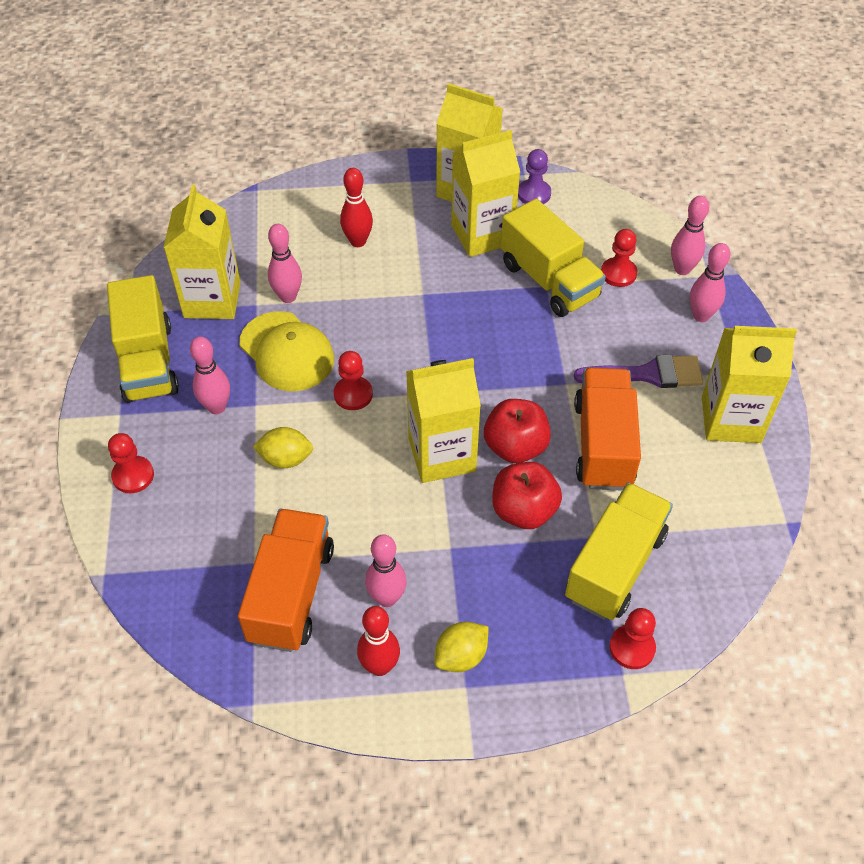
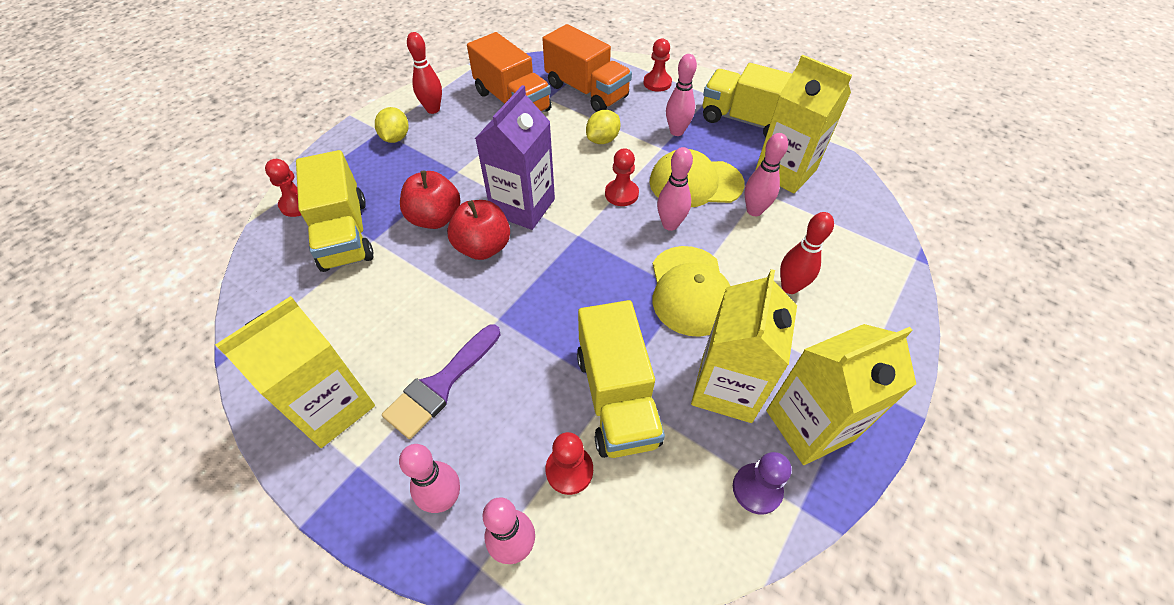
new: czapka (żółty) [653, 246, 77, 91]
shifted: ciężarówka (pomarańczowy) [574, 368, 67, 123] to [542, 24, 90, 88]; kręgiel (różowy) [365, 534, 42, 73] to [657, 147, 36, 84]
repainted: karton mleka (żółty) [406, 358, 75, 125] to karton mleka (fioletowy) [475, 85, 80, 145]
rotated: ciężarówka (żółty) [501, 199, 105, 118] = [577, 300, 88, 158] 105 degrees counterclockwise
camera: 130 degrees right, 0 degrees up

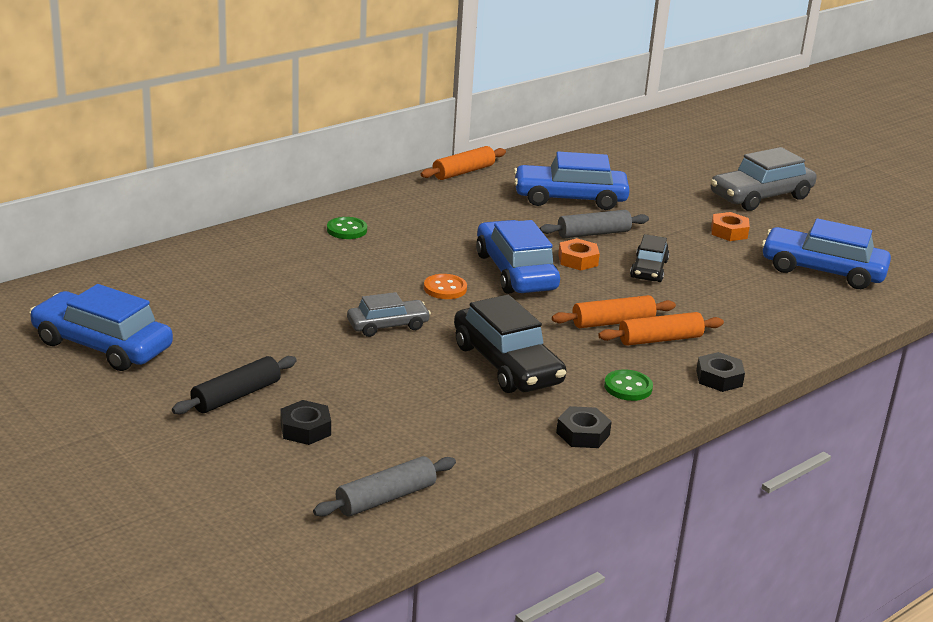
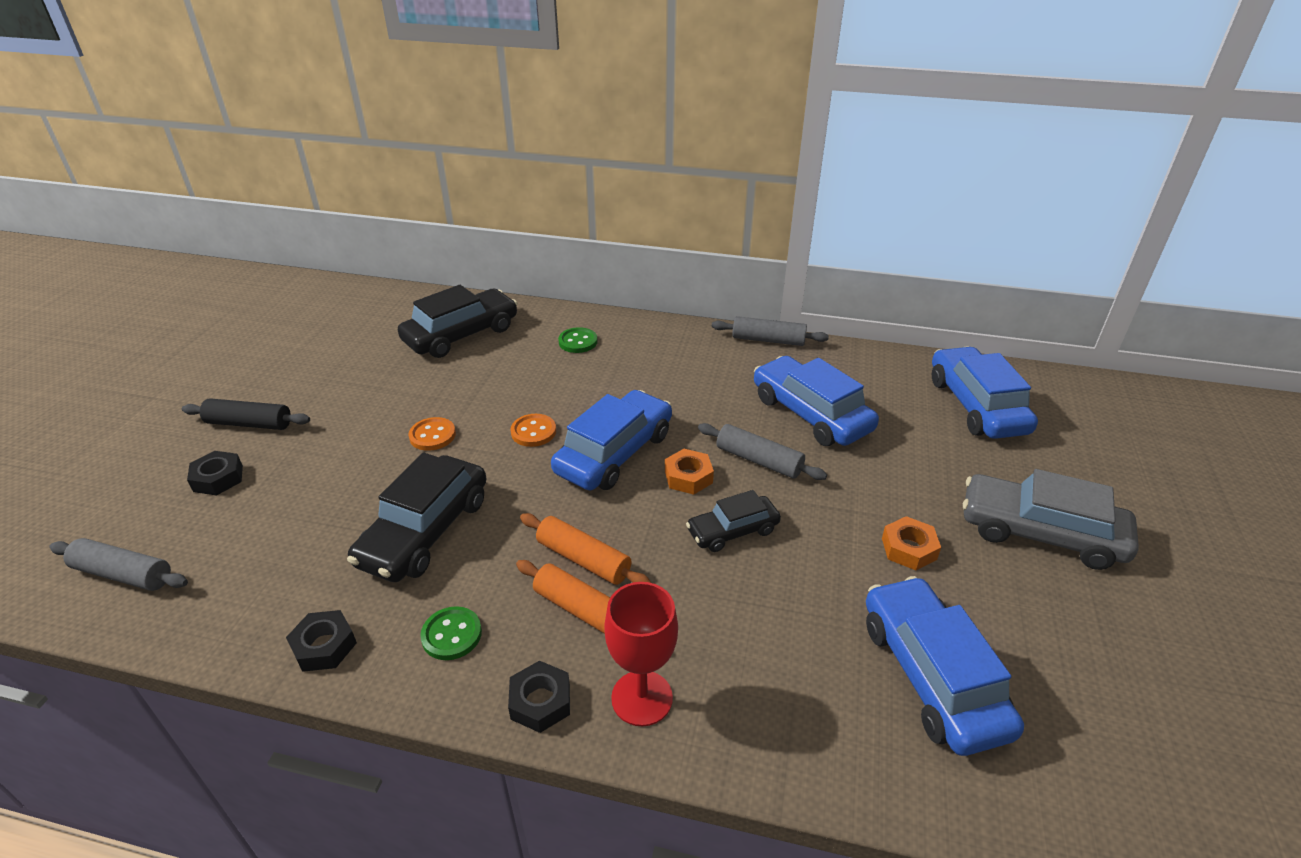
new: samochód (czarny) [398, 285, 120, 73]; kielich (czerwony) [604, 582, 74, 144]
shifted: samochód (niebieski) [29, 284, 144, 87] to [932, 346, 106, 93]
swapped: samochód (szary) [347, 292, 84, 45] to guzik (pomarańczowy) [409, 417, 47, 34]
repainted: wałek do ciasta (pomarańczowy) [421, 146, 85, 34] to wałek do ciasta (szary) [712, 316, 117, 30]
camera: 55 degrees right, 10 degrees up

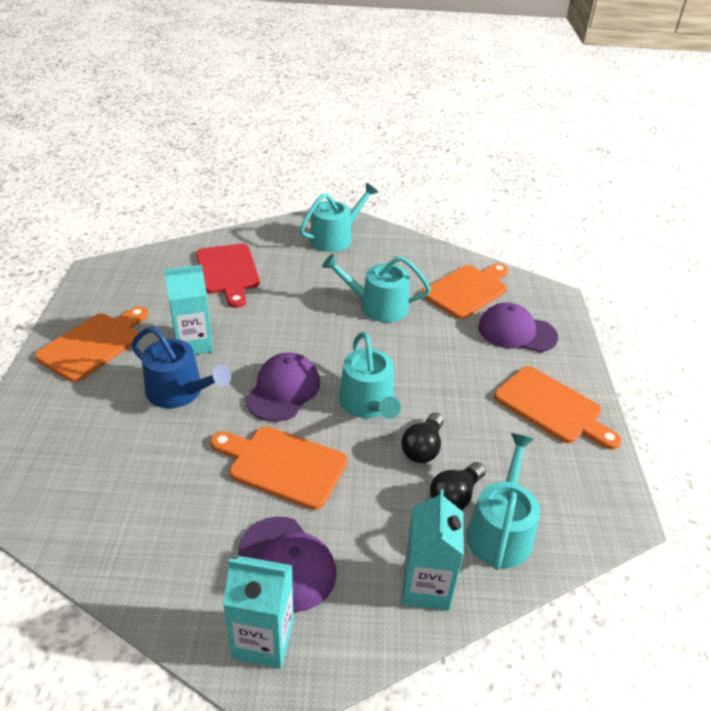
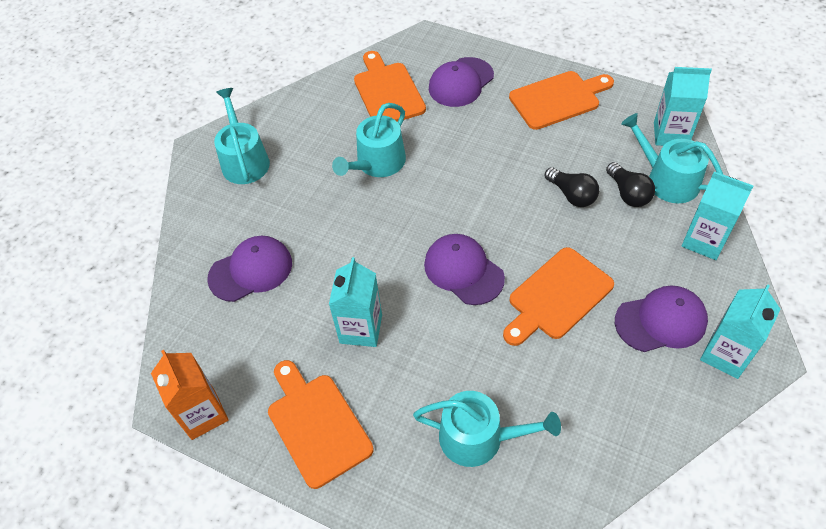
gone: konewka (niebieski) [131, 327, 100, 81]
new: karton mleka (pomarańczowy) [151, 350, 78, 90]; karton mleka (turkusowy) [654, 67, 58, 79]
shifted: konewka (turkusowy) [339, 332, 62, 87] to [413, 391, 148, 76]
swapped: deska do krojenia (czerwony) [196, 244, 64, 64] to czapka (fioletowy) [207, 236, 85, 66]
camera: 60 degrees left, 15 degrees up

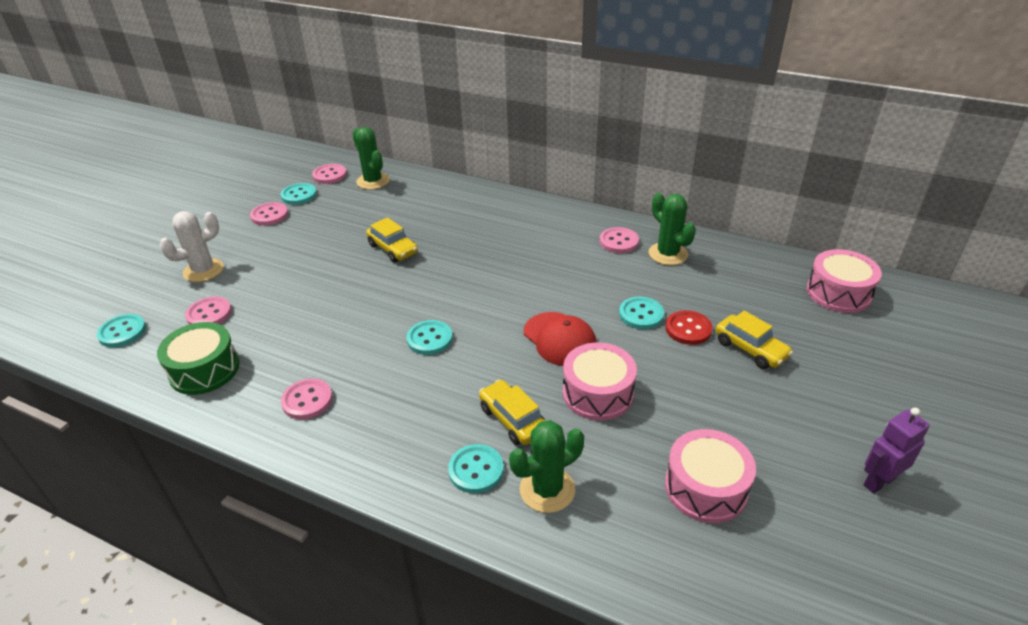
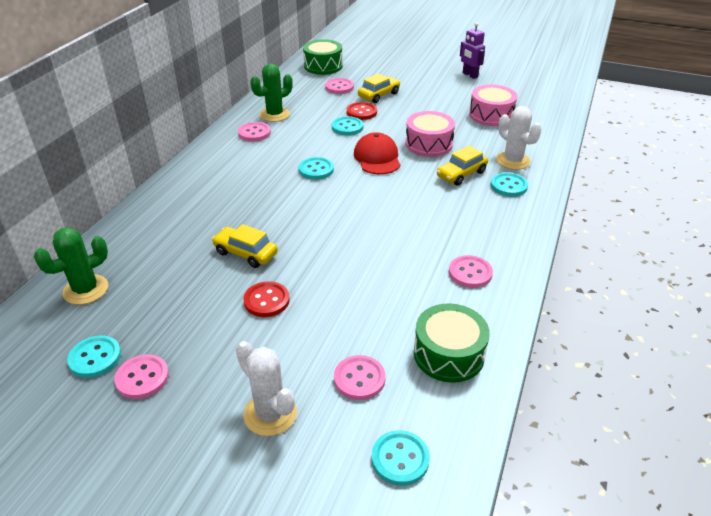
new: guzik (czerwony) [243, 281, 47, 36]
shifted: guzik (turkusowy) [407, 320, 46, 35] to [299, 157, 35, 23]; guzik (różowy) [312, 164, 35, 20] to [325, 78, 29, 16]
repainted: bęben (różowy) [807, 249, 75, 64] to bęben (zielony) [303, 39, 40, 36]; kaktus (zielony) [509, 420, 75, 93] to kaktus (biały) [496, 106, 46, 64]
rotated: samochód (żółty) [366, 217, 52, 46] = [212, 224, 66, 44] 105 degrees counterclockwise; czapka (czerwony) [524, 312, 72, 54] = [354, 132, 46, 42] 60 degrees counterclockwise
camera: 95 degrees left, 0 degrees up

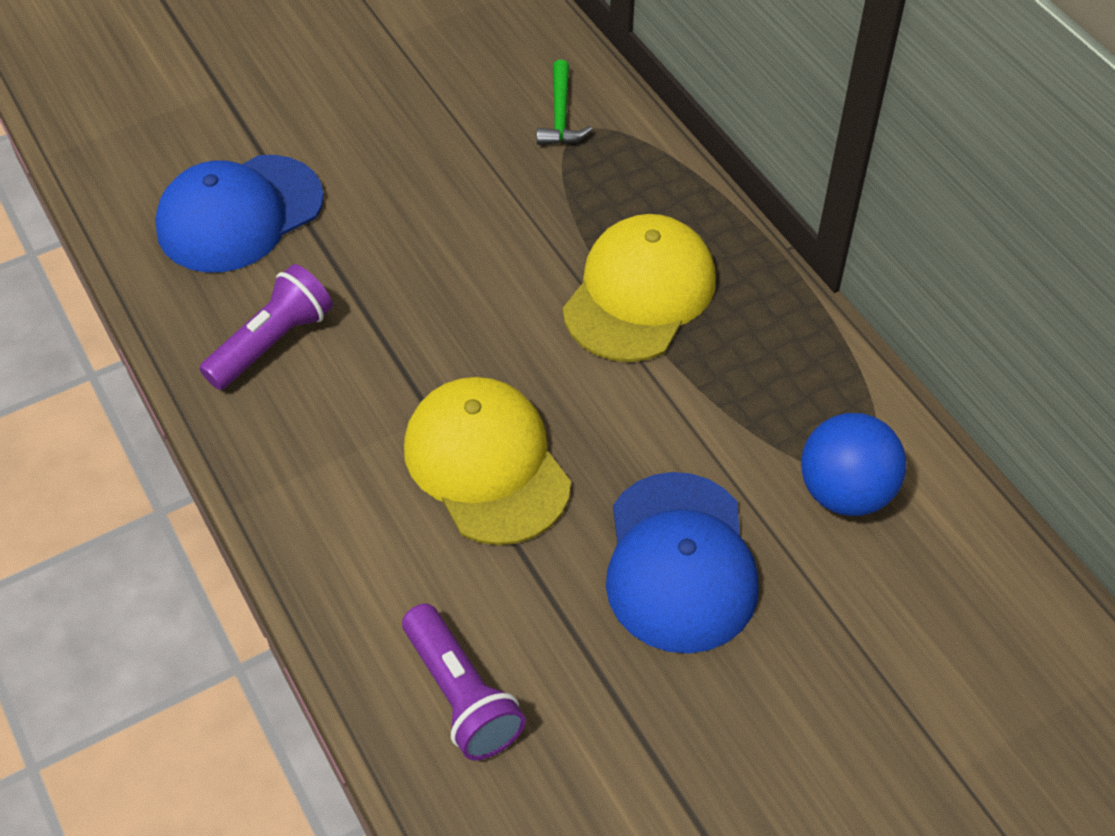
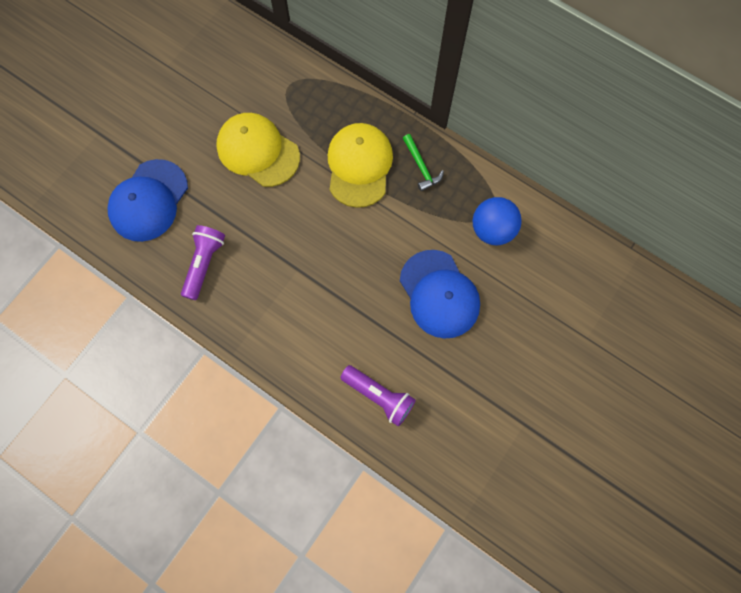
shifted: czapka (żółty) [404, 377, 167, 168] to [216, 113, 84, 74]; młotek (zielony) [537, 60, 55, 85] to [403, 134, 41, 57]
camera: 25 degrees left, 20 degrees up

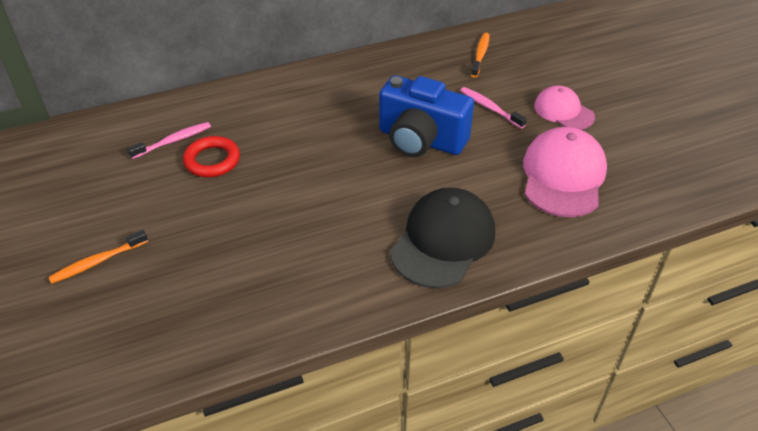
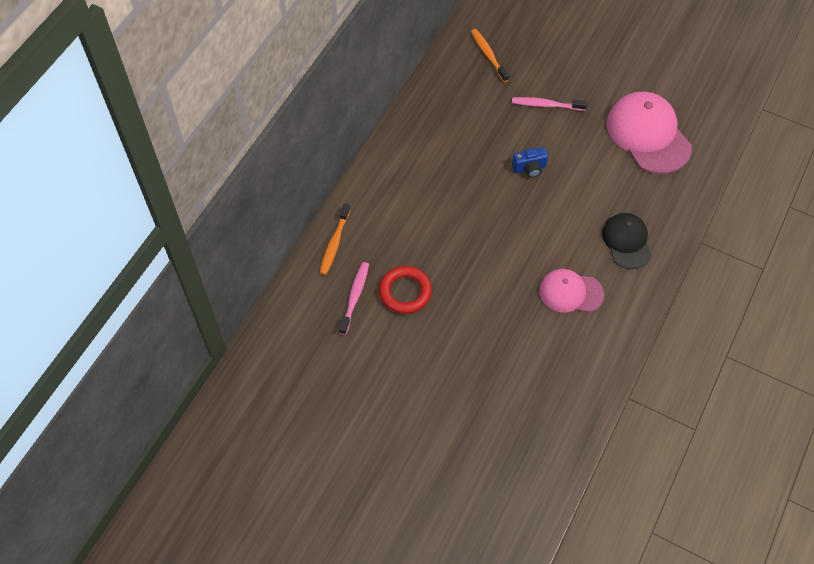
shifted: szczoteczka do zębów (pomarańczowy) [49, 230, 99, 54] to [320, 203, 31, 72]; czapka (różowy) [534, 86, 61, 44] to [539, 269, 65, 43]
scaled: aparat fotograficzny (niebieski) [379, 75, 95, 82] = [512, 147, 36, 31] x0.41; czapka (czarny) [390, 187, 105, 101] = [602, 213, 50, 56] x0.61
camera: 40 degrees left, 15 degrees up

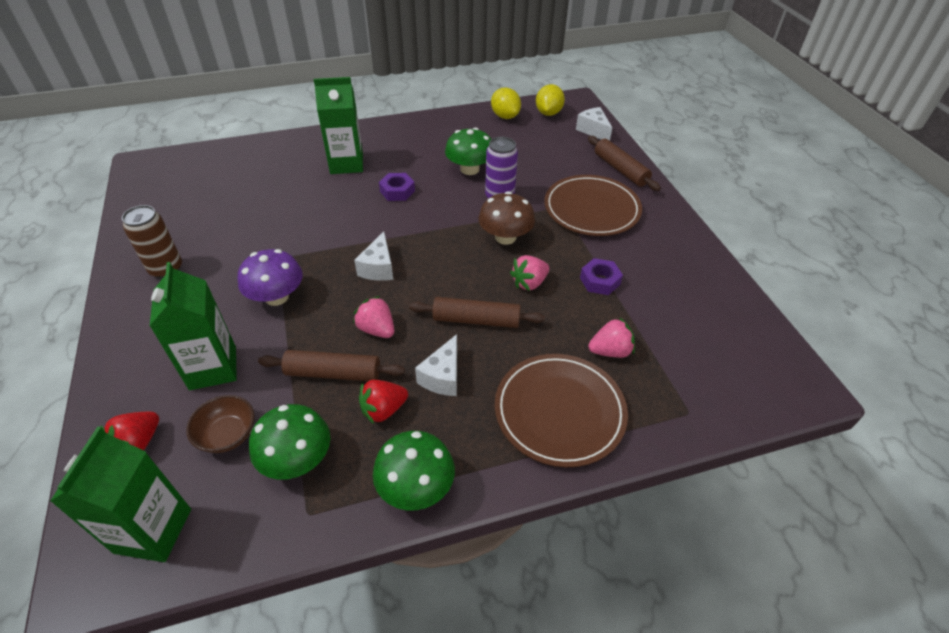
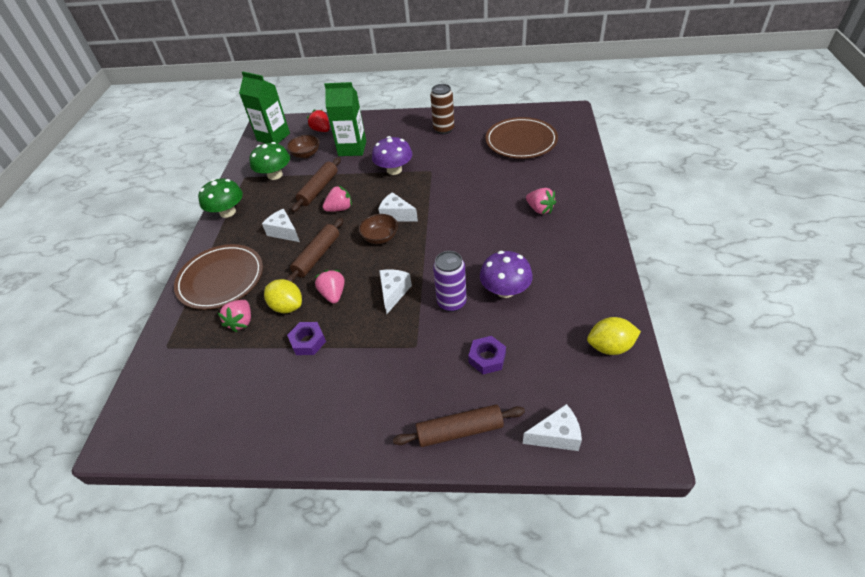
gone: truskawka (czerwony) [359, 380, 49, 44]
new: miska (brązowy) [359, 214, 39, 30]
shifted: cytryna (żółty) [536, 84, 29, 32] to [264, 279, 38, 34]; nakrętka (fioletowy) [379, 173, 36, 28] to [468, 336, 38, 38]; talerz (brązowy) [544, 175, 98, 61] to [485, 117, 73, 42]
swapped: grzyb (brązowy) [478, 191, 57, 54] to ser (biały) [379, 269, 33, 45]; karton mleka (zielony) [314, 77, 49, 97] to truskawka (różowy) [526, 188, 30, 26]
repainted: grzyb (zielony) [445, 128, 47, 47] to grzyb (fioletowy) [480, 251, 53, 47]
camera: 115 degrees right, 0 degrees up

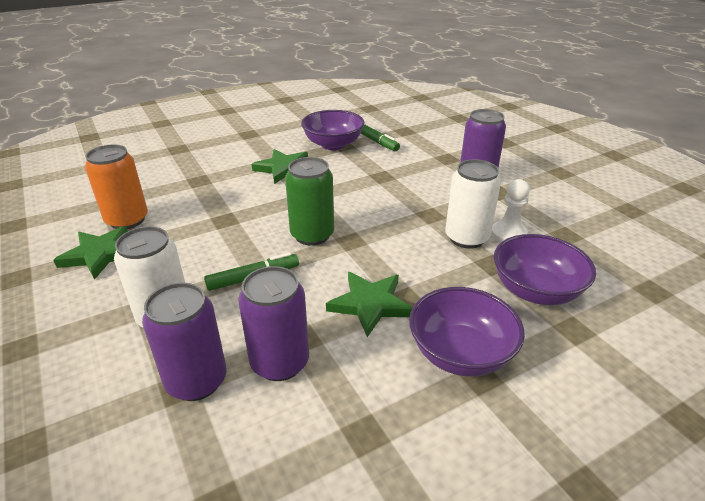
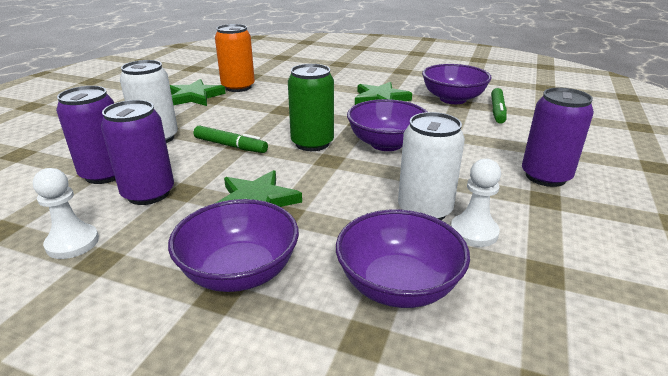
new: pionek (biały) [33, 168, 66, 91]; miska (fioletowy) [347, 99, 80, 52]
camera: 50 degrees right, 5 degrees down

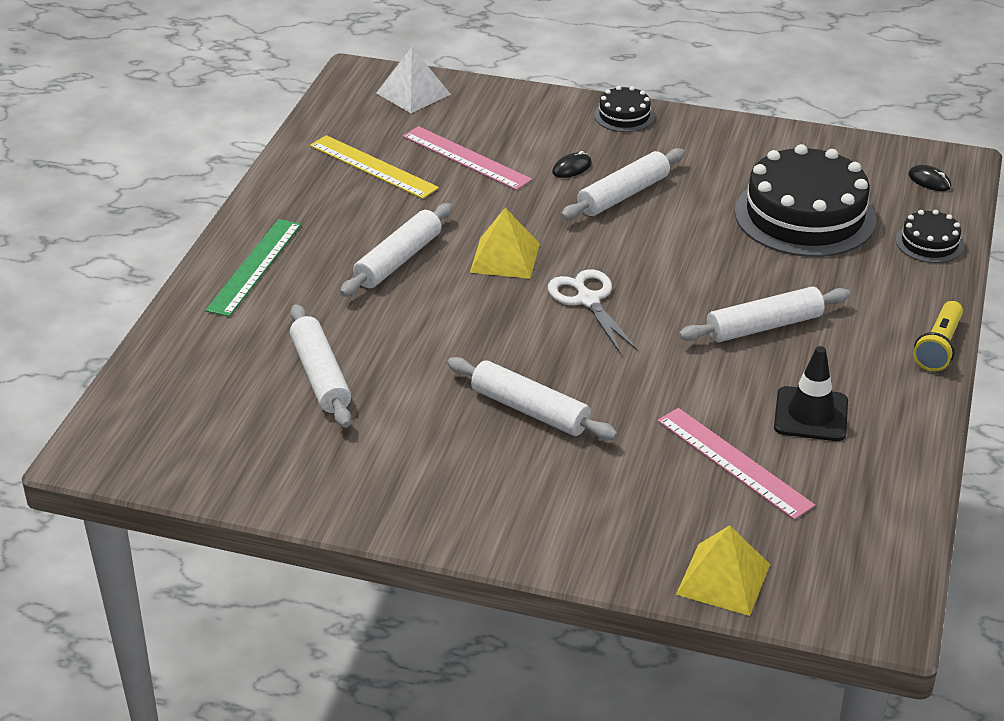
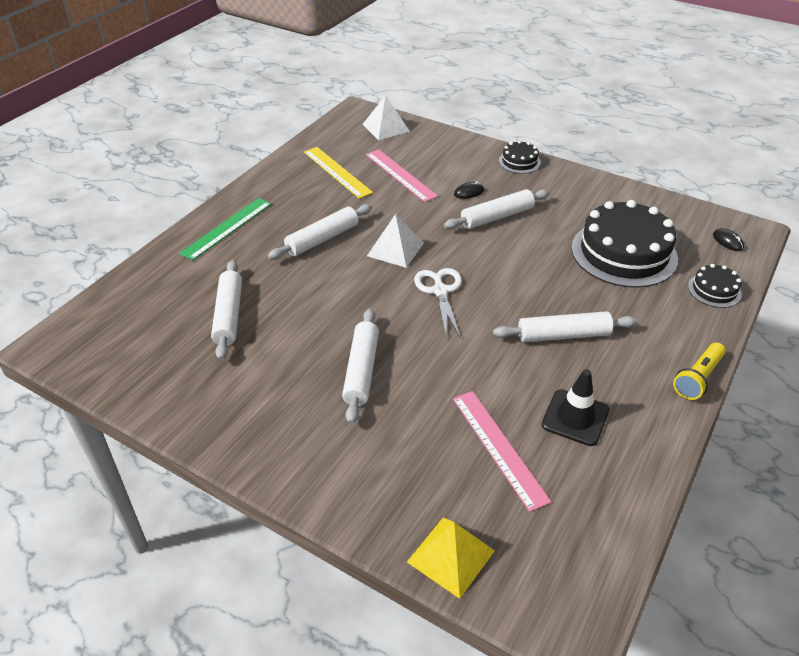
repainted: piramida (żółty) [470, 208, 70, 71] to piramida (biały) [367, 214, 57, 54]
rotated: wałek do ciasta (biały) [447, 357, 171, 83] = [342, 308, 37, 116] 45 degrees clockwise
camera: 15 degrees right, 5 degrees up

